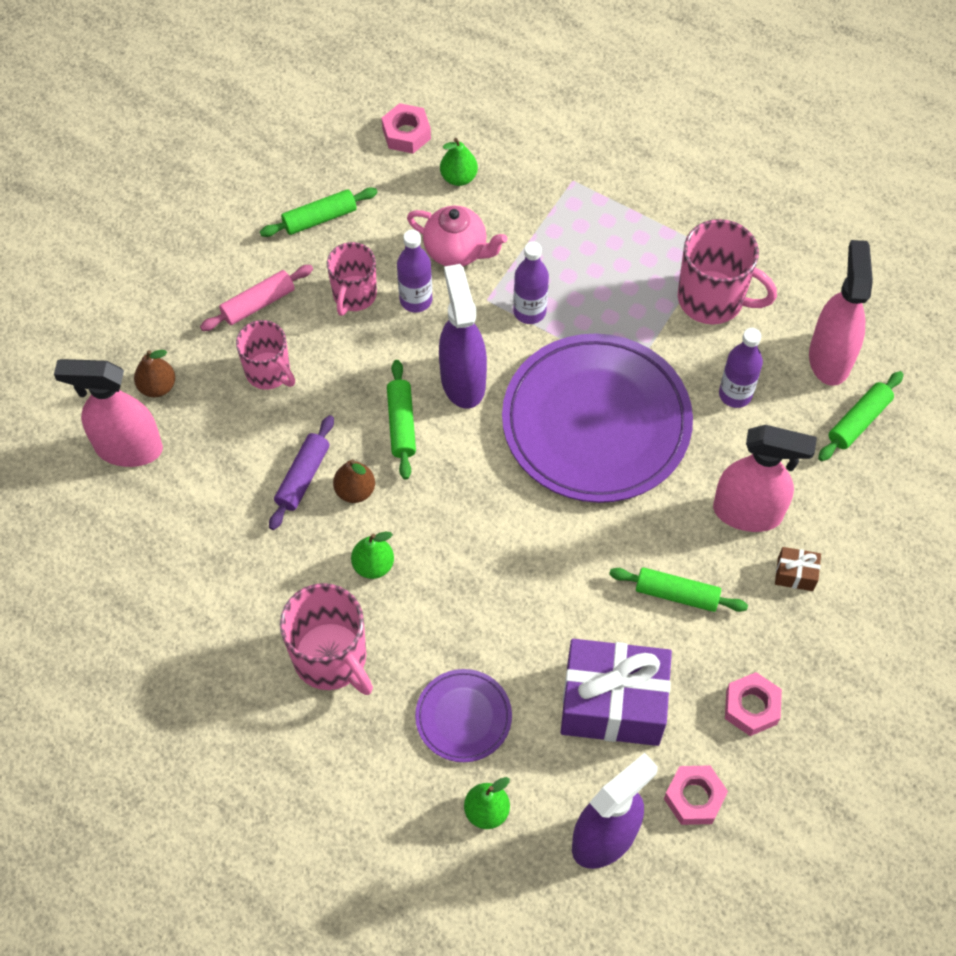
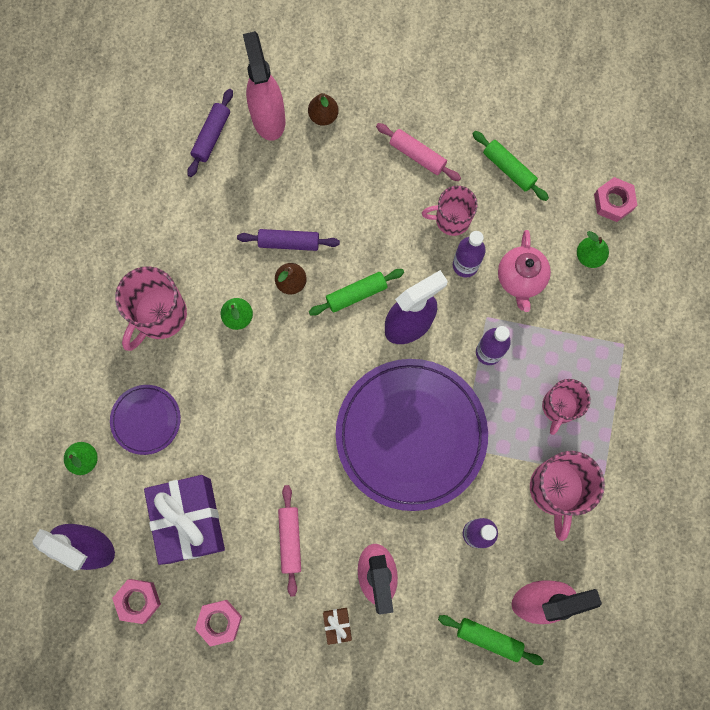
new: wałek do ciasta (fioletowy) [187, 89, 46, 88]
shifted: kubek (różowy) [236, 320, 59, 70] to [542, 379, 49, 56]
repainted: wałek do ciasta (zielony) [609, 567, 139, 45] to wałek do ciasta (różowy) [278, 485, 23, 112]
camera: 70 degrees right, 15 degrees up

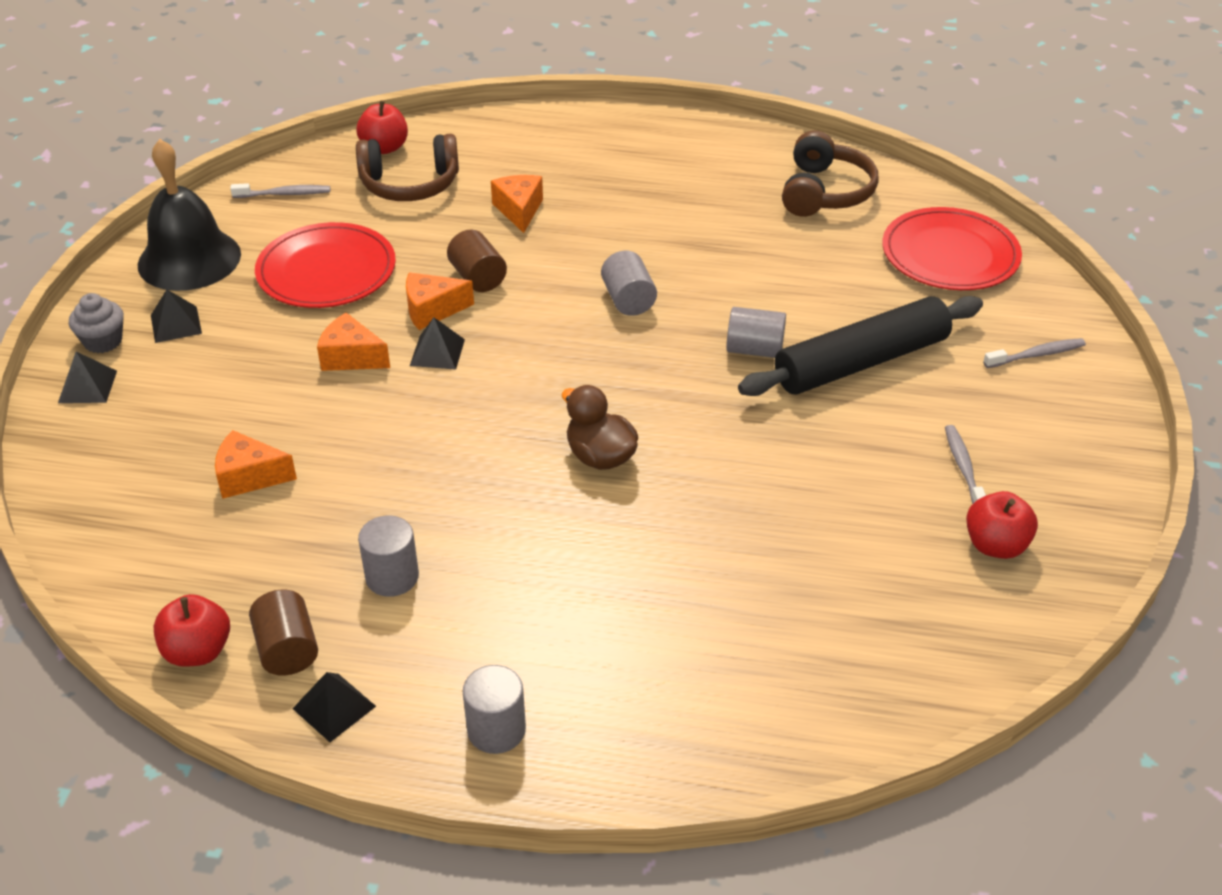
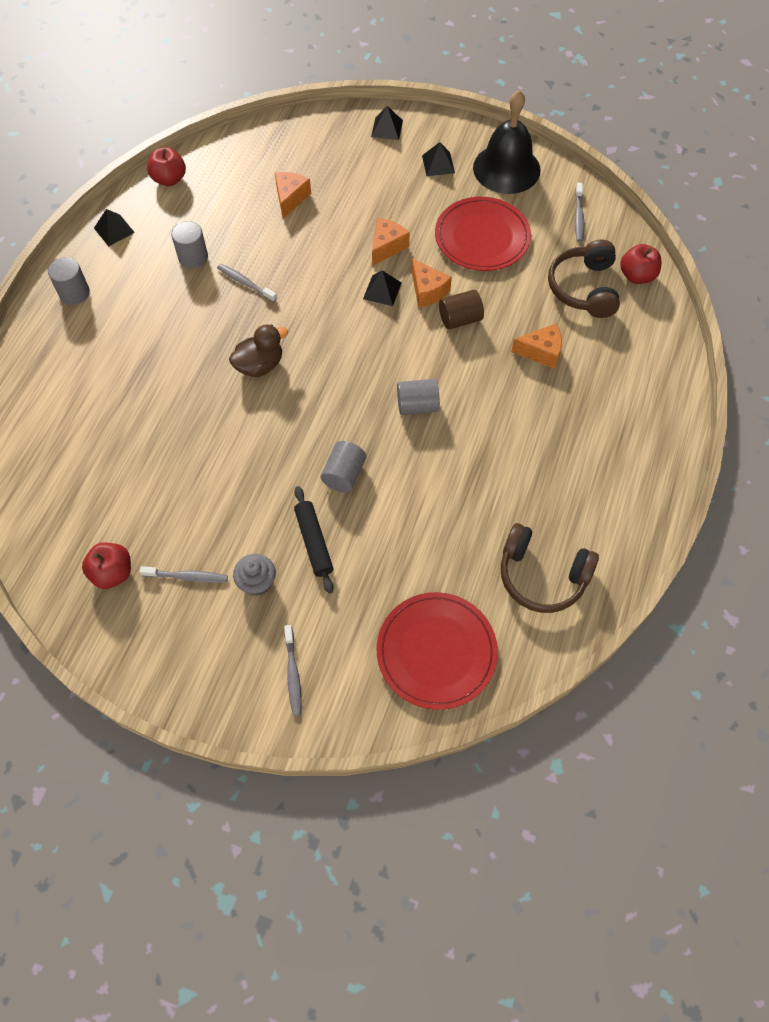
gone: walec (brązowy) [249, 589, 69, 87]
new: szczoteczka do zębów (szary) [217, 264, 60, 38]
shifted: muffinka (szary) [69, 293, 55, 60] to [233, 554, 43, 42]
rotated: ser (pomarańczowy) [406, 272, 68, 58] = [412, 258, 40, 50] 150 degrees clockwise
scaled: wałek do ciasta (czarny) [738, 296, 245, 100] = [294, 486, 40, 108] x0.55
camera: 100 degrees right, 20 degrees up

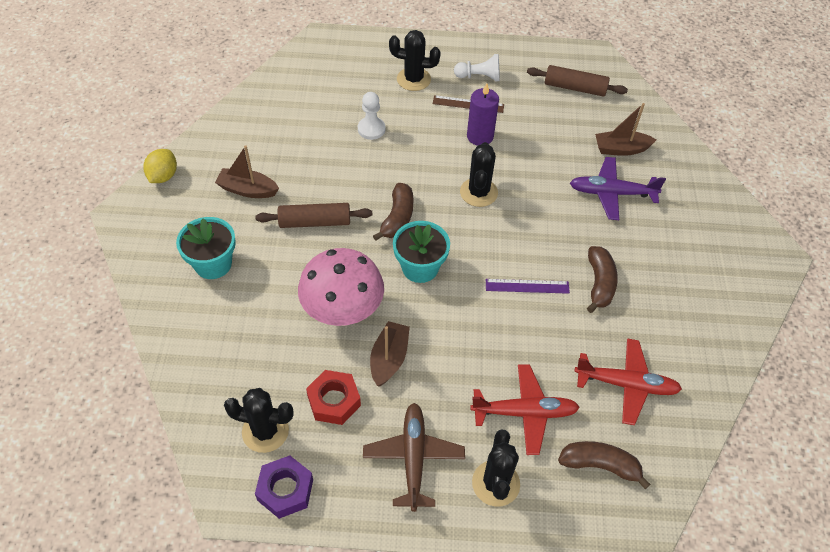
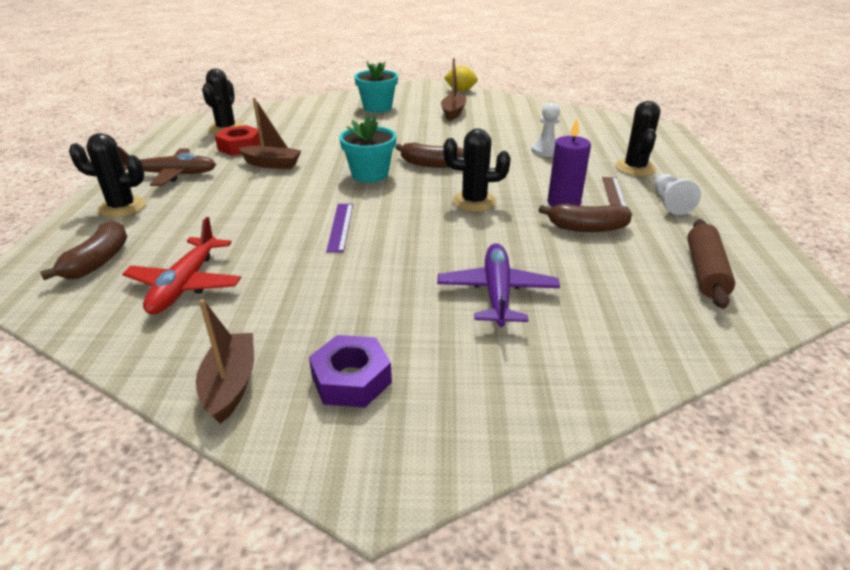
gone: wałek do ciasta (brązowy) [255, 203, 117, 25]; grzyb (różowy) [298, 248, 86, 78]; samolot (czerwony) [470, 364, 110, 91]
shifted: łódka (brązowy) [595, 103, 61, 53] to [196, 299, 58, 125]; nakrętka (fioletowy) [255, 456, 58, 63] to [309, 335, 83, 73]; banan (brązowy) [587, 246, 31, 67] to [539, 203, 93, 29]
camera: 90 degrees right, 20 degrees down

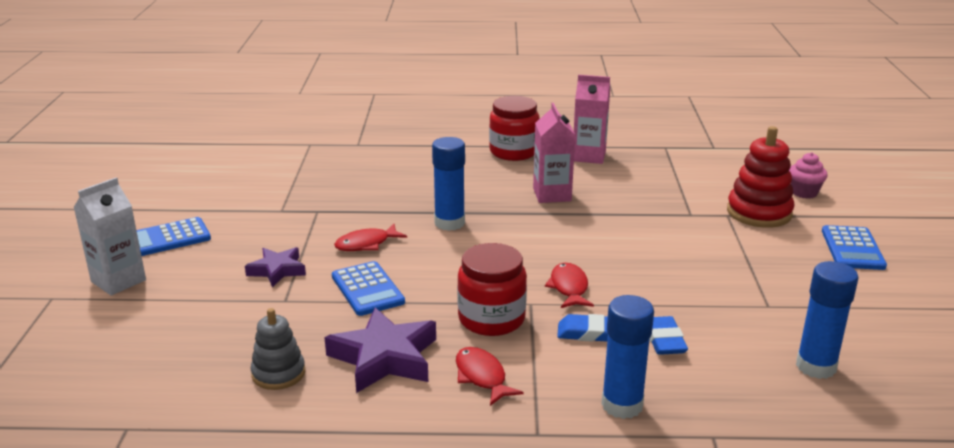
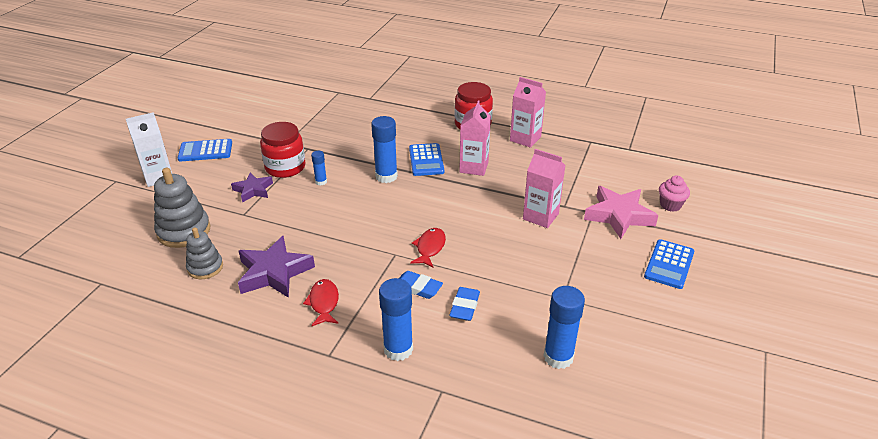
new: zabawka nakładanka (szary) [154, 168, 57, 80]; karton mleka (różowy) [523, 149, 43, 79]
shifted: słoik (czerwony) [457, 243, 70, 93] to [260, 122, 45, 56]; kalkulator (niebieski) [332, 261, 73, 55] to [409, 143, 35, 33]
swapped: ryba (czerwony) [334, 224, 73, 27] to klej w sztyfcie (niebieski) [311, 151, 16, 35]; zabawka nakładanka (czerwony) [727, 126, 67, 102] to gwiazda (różowy) [584, 186, 75, 53]
camera: 20 degrees right, 10 degrees up

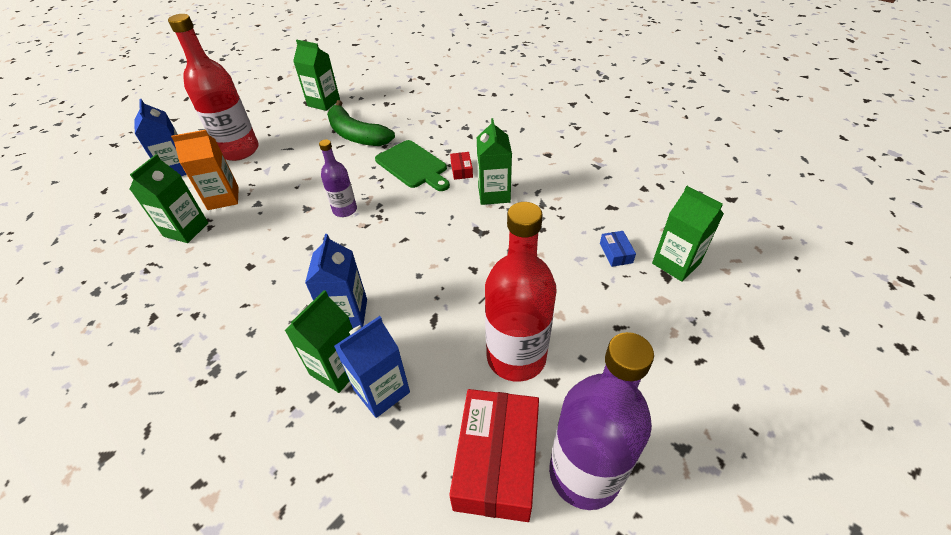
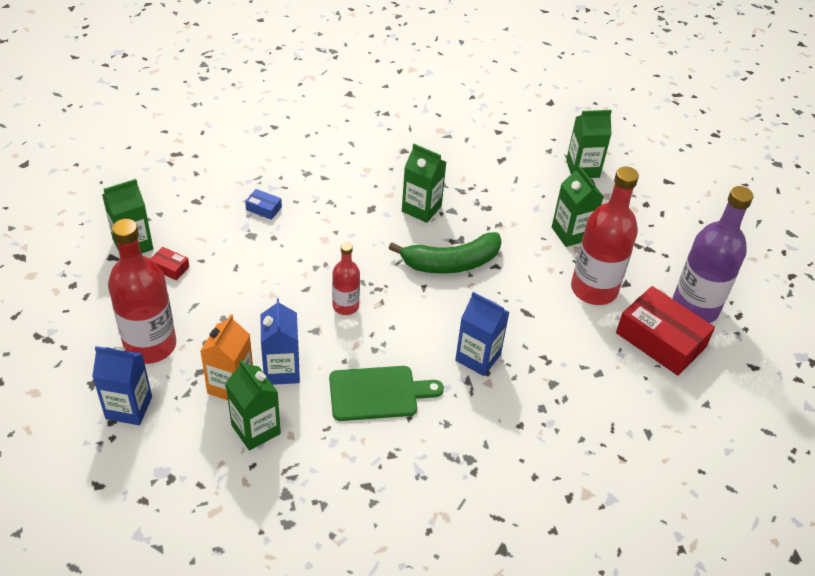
shifted: pudełko (czerwony) [450, 152, 23, 28] to [151, 247, 38, 34]; pudełko (niebieski) [600, 231, 36, 36] to [245, 189, 37, 31]; karton mleka (niebieski) [334, 316, 76, 102] to [261, 298, 39, 87]; deska do krojenia (zielony) [375, 140, 75, 51] to [329, 366, 115, 55]; banan (zielony) [327, 100, 68, 46] to [389, 232, 113, 41]; karton mleka (zielony) [284, 290, 69, 103] to [552, 165, 52, 82]
repainted: butelka (fioletowy) [319, 139, 38, 78] to butelka (czerwony) [332, 242, 28, 73]
camera: 60 degrees left, 0 degrees up

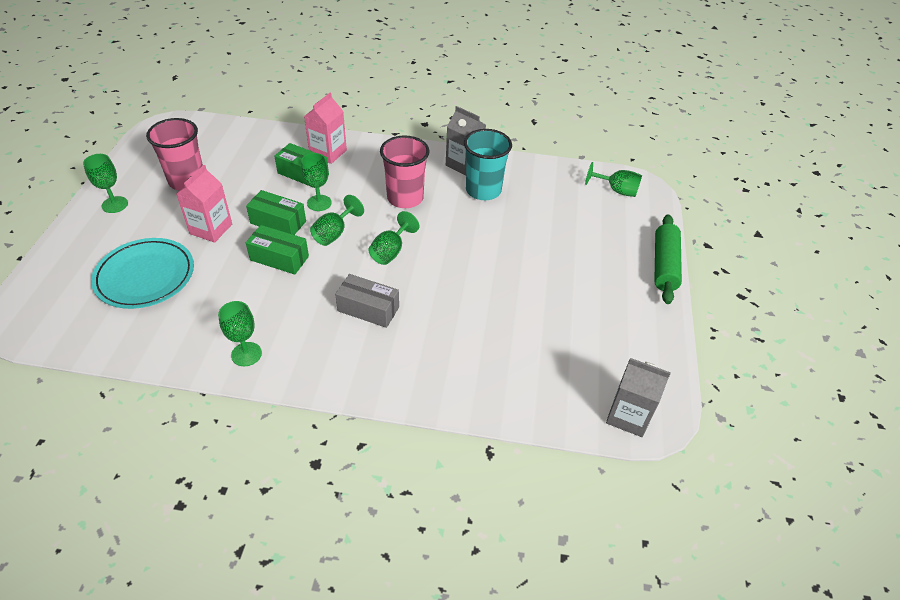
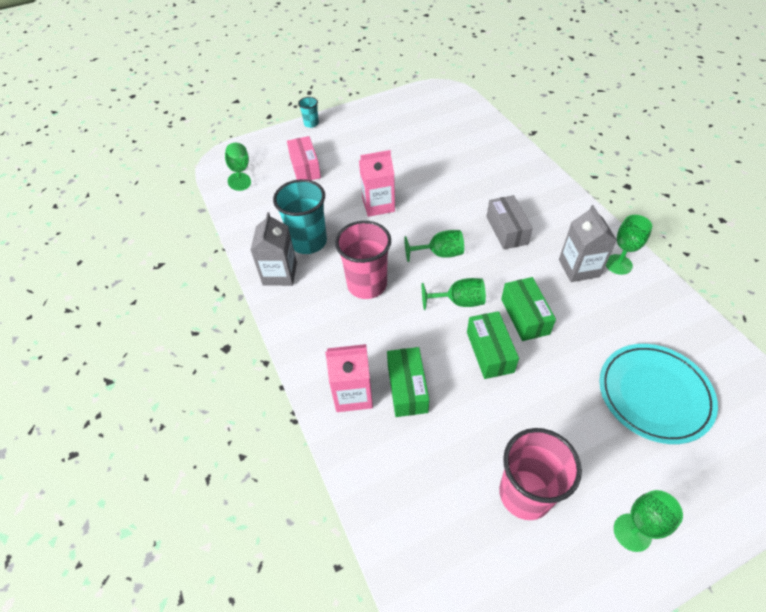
gone: kielich (zielony) [301, 153, 31, 58]
new: pudełko (różowy) [287, 136, 34, 44]
shifted: karton mleka (różowy) [176, 165, 56, 78] to [359, 150, 36, 67]; karton mleka (szary) [606, 358, 65, 79] to [559, 205, 58, 77]
swapped: wałek do ciasta (zielony) [654, 214, 28, 90] to szklanka (turkusowy) [298, 97, 21, 31]
camera: 120 degrees left, 5 degrees up

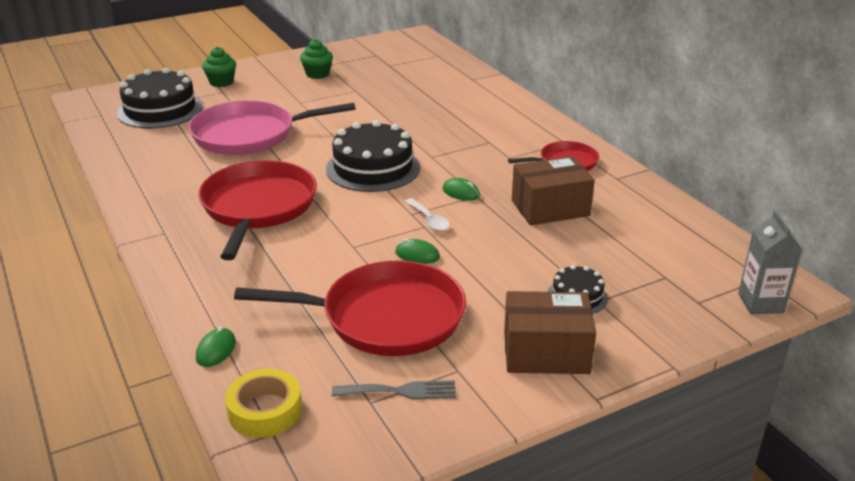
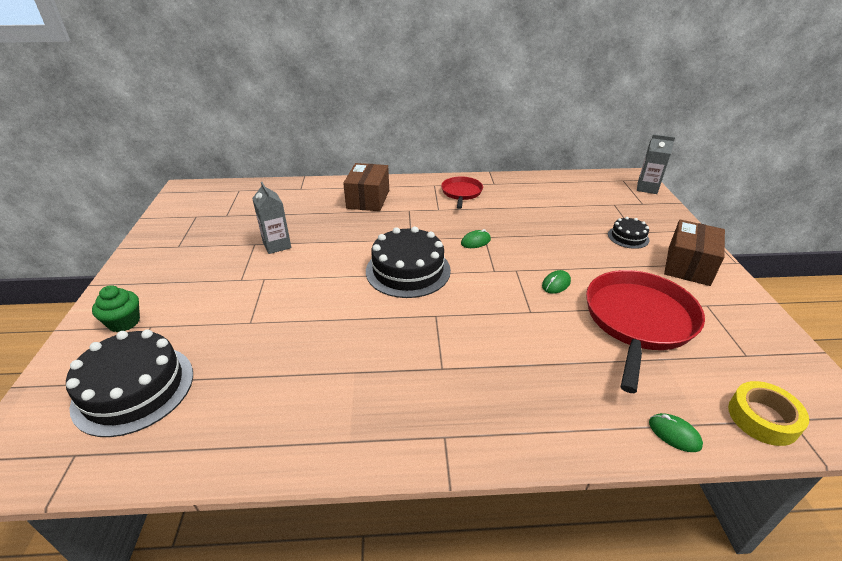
gone: patelnia (różowy) [188, 100, 168, 55]; patelnia (czerwony) [198, 160, 119, 100]; muffinka (zielony) [300, 39, 33, 40]; widelec (szary) [332, 380, 124, 19]; łyżka (biały) [404, 198, 46, 33]
new: karton mleka (szary) [252, 182, 39, 72]
shifted: pudełko (brązowy) [512, 156, 83, 69] to [343, 163, 46, 48]
camera: 65 degrees left, 5 degrees up

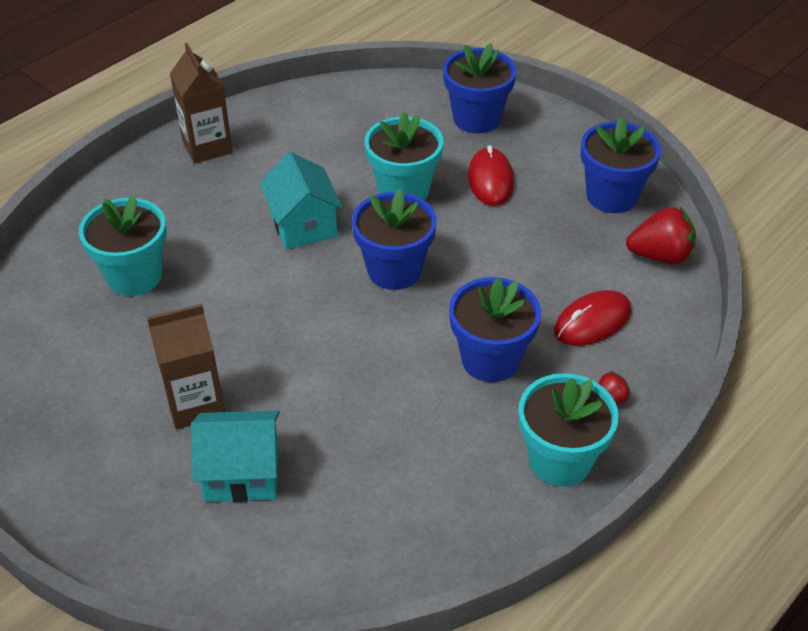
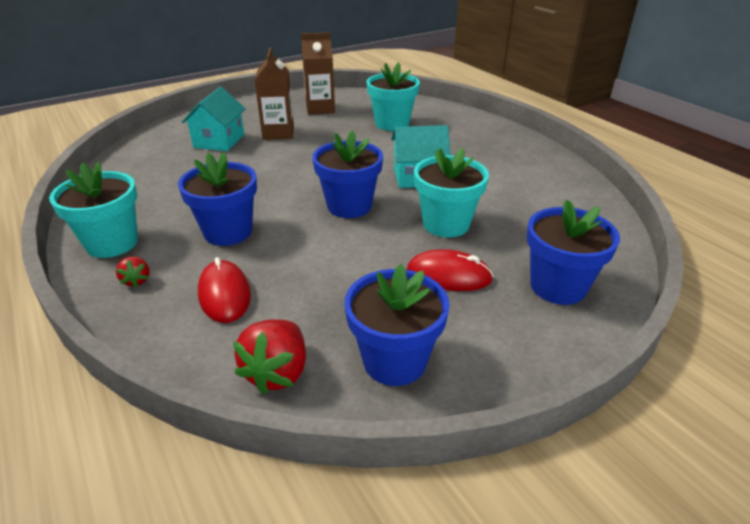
shifted: karton mleka (brązowy) [170, 43, 63, 121] to [301, 32, 34, 83]
camera: 105 degrees right, 10 degrees down

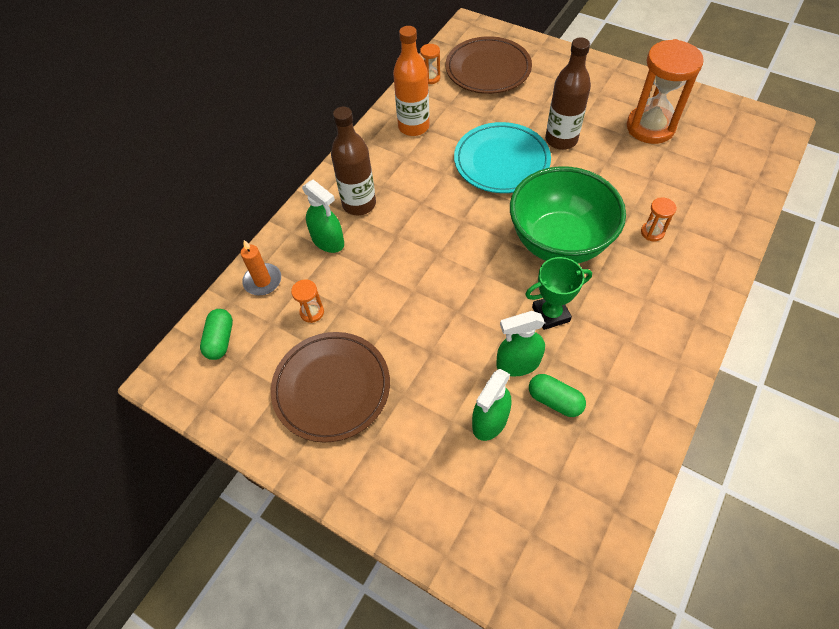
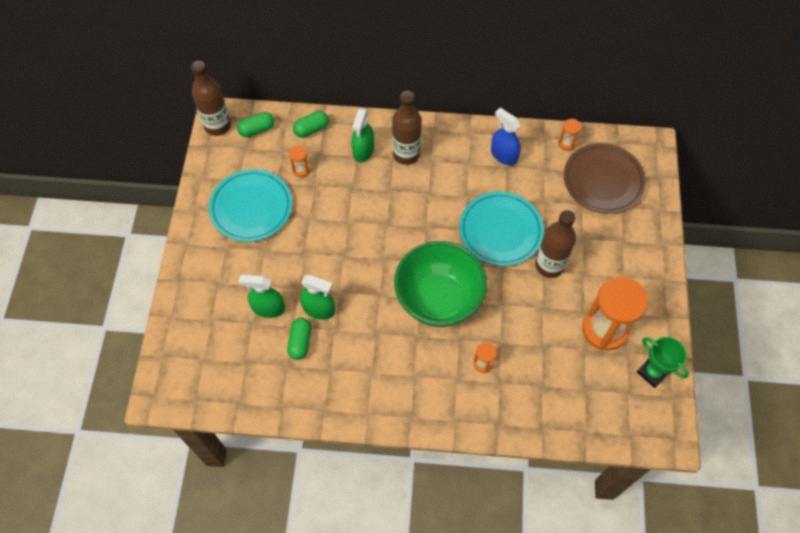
new: butelka (brązowy) [191, 61, 40, 75]
shifted: puchar (zielony) [525, 257, 67, 73] to [637, 337, 52, 51]
swapped: świeca (pomarańczowy) [241, 240, 40, 55] to kapsułka (zielony) [293, 111, 36, 27]; butelka (pomarańczowy) [393, 26, 37, 110] to spryskiwacz (niebieski) [491, 108, 30, 57]
repainted: talerz (brązowy) [271, 332, 119, 110] to talerz (turkusowy) [209, 169, 83, 73]
rotated: spryskiwacz (zielony) [496, 311, 49, 65] = [300, 275, 35, 45] 150 degrees clockwise
camera: 60 degrees right, 5 degrees up

